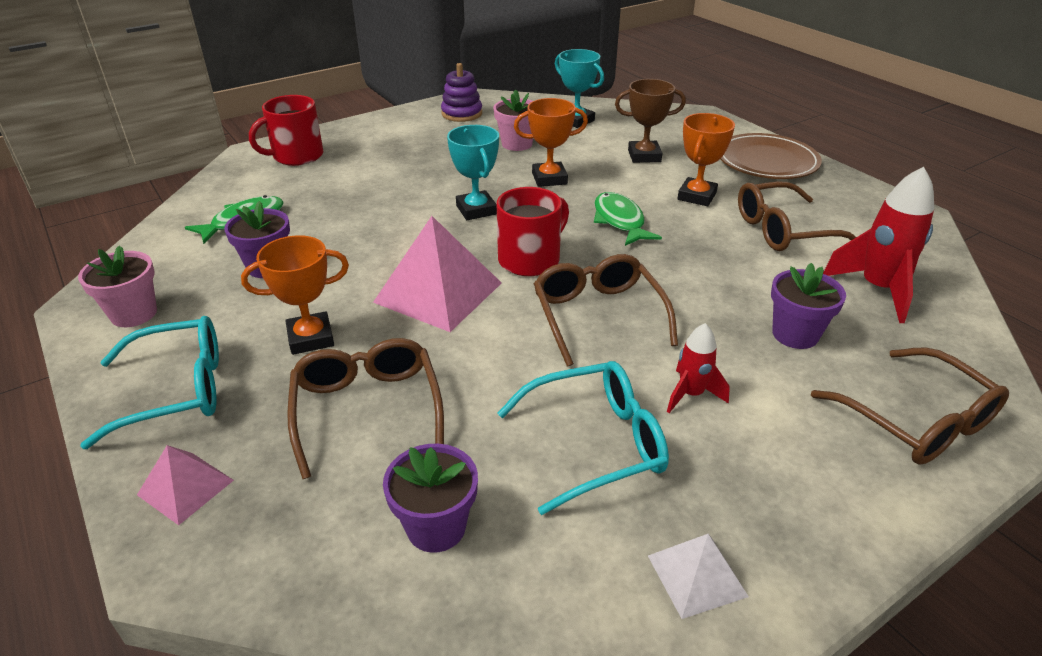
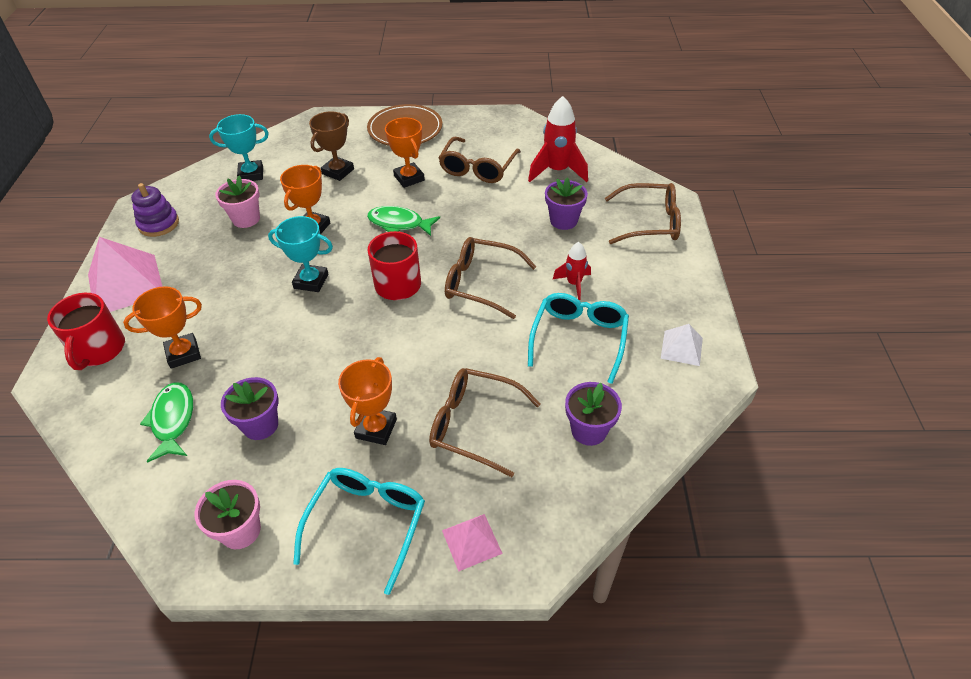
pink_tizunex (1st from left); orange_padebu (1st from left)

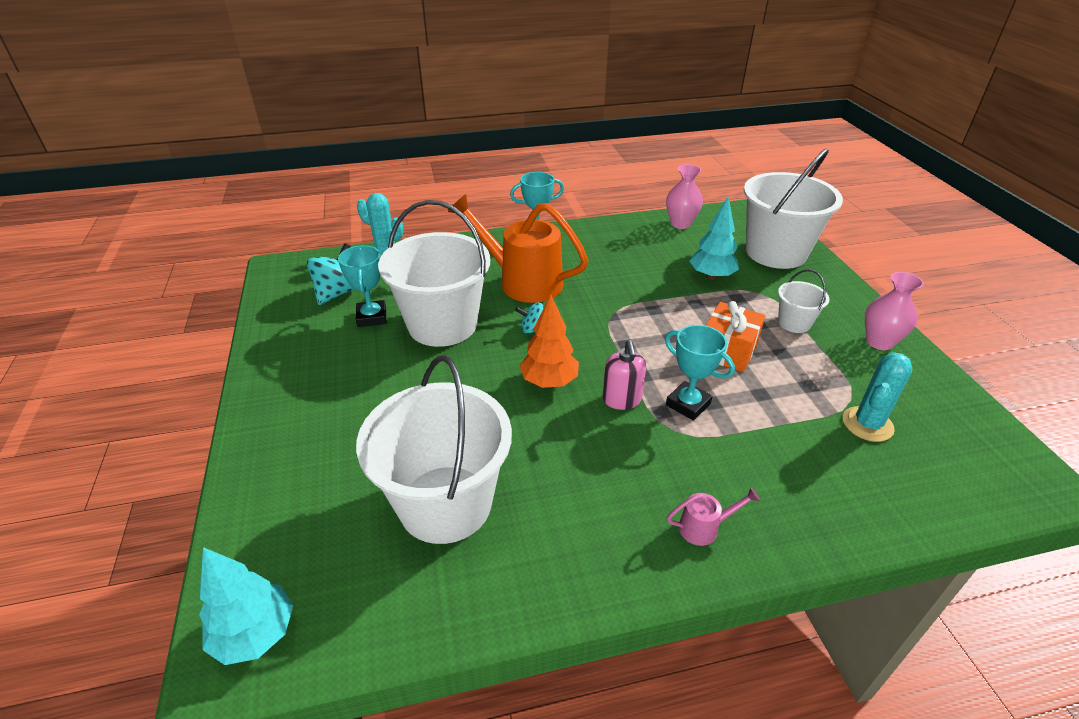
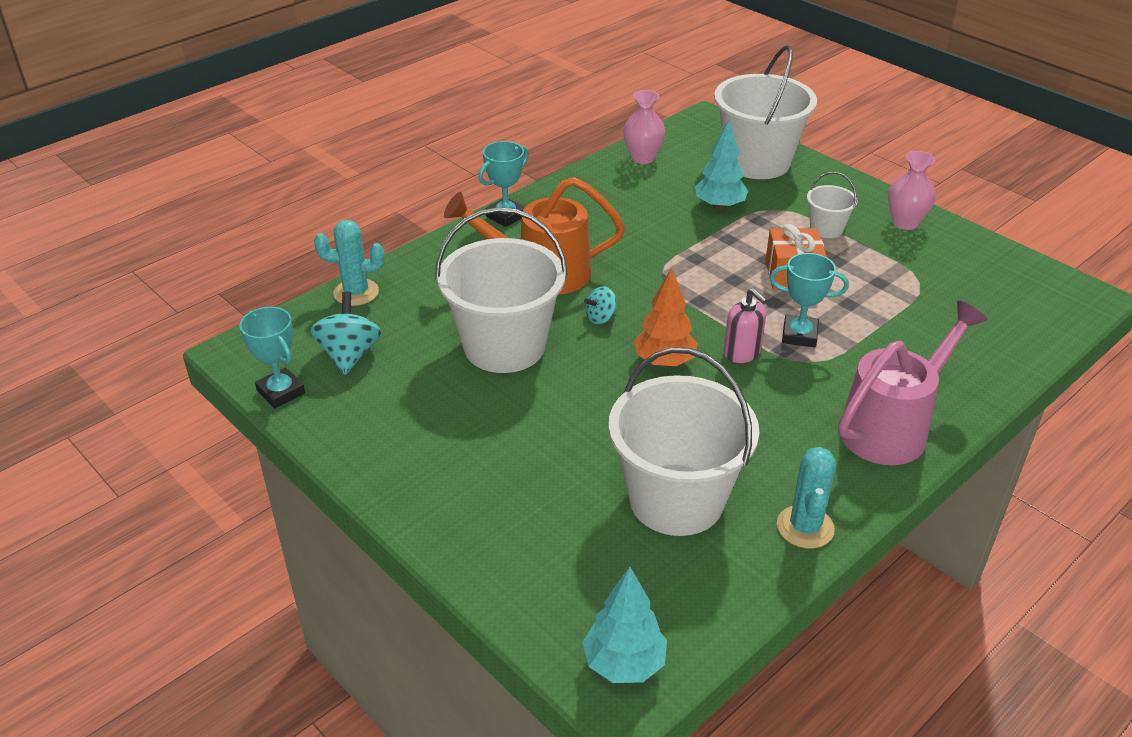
turquoise_padebu (1st from left); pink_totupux; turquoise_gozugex (2nd from left)

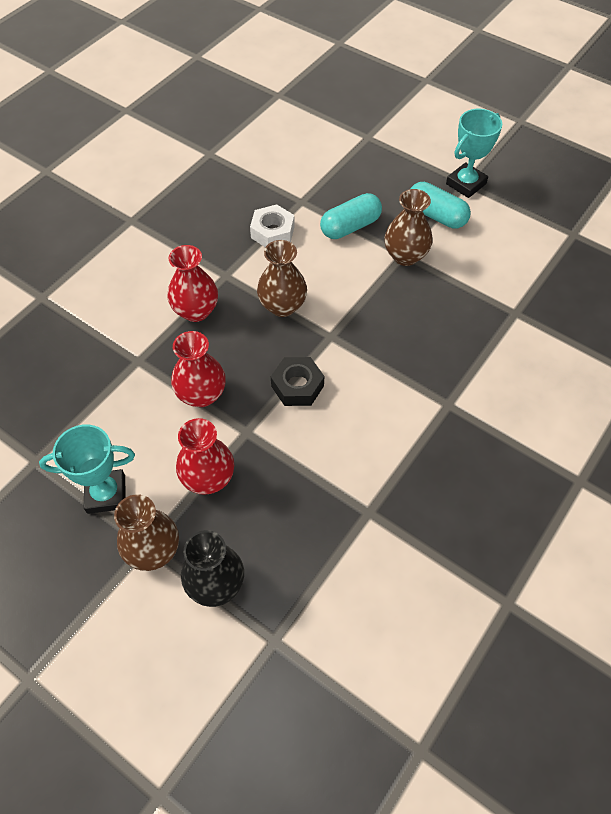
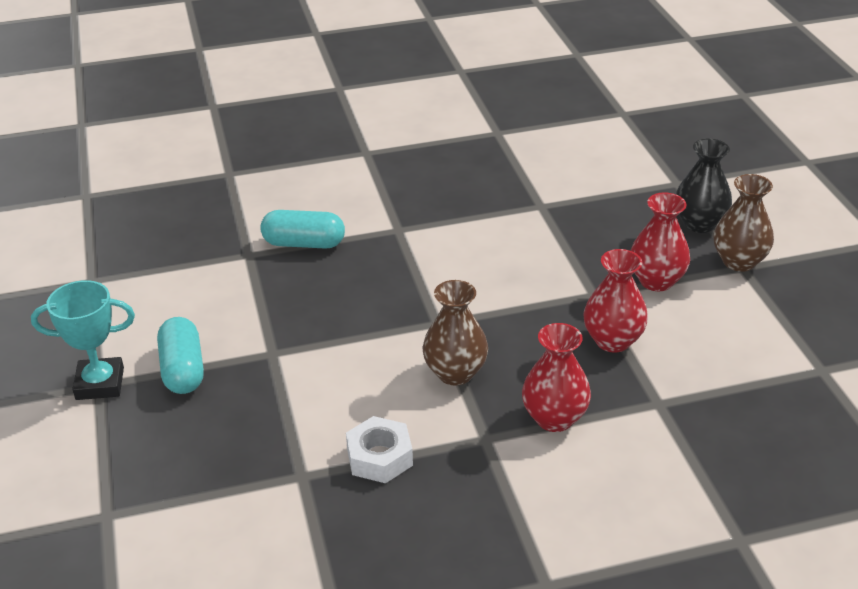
turquoise_padebu (1st from left in the first image); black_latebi; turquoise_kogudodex (2nd from left); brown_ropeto (3rd from left in the first image)

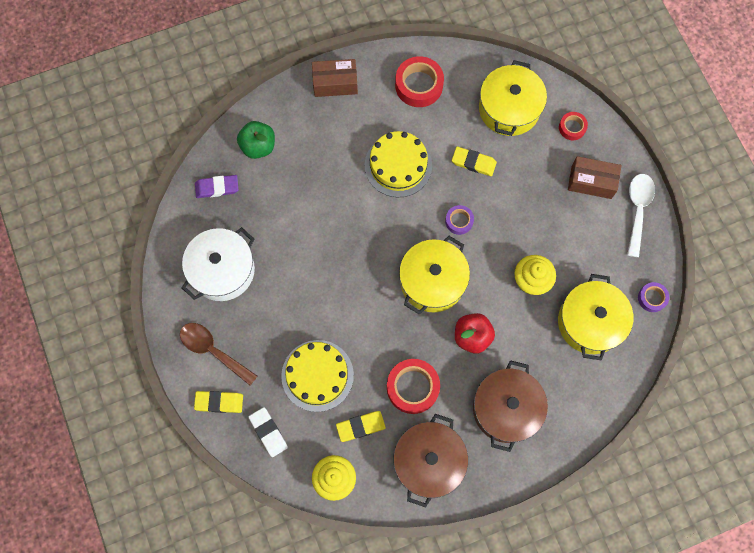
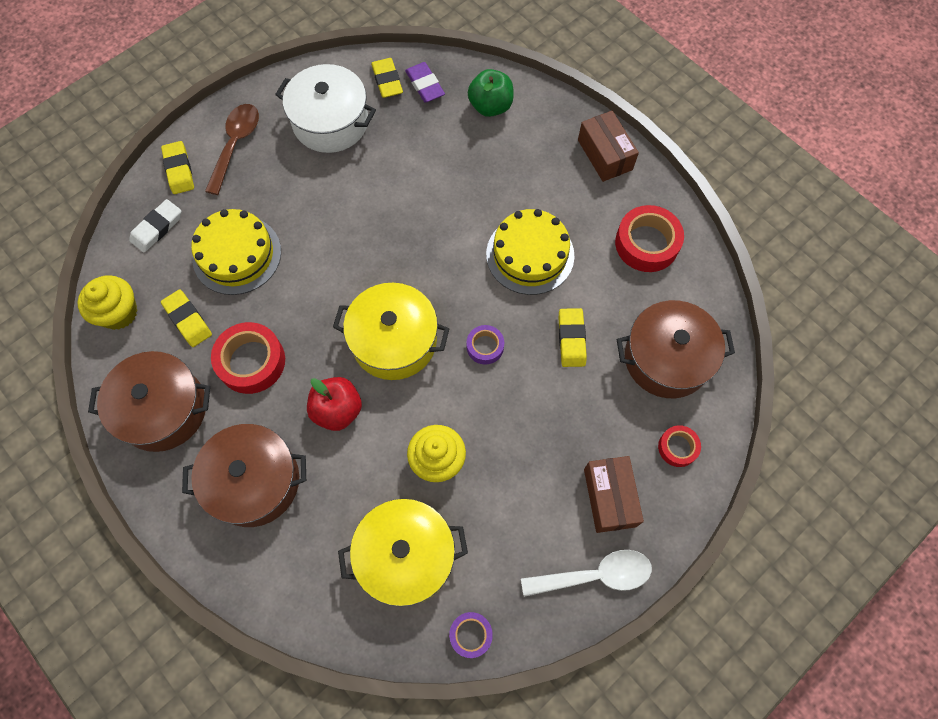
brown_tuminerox (3rd from left); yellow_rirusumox (3rd from left)

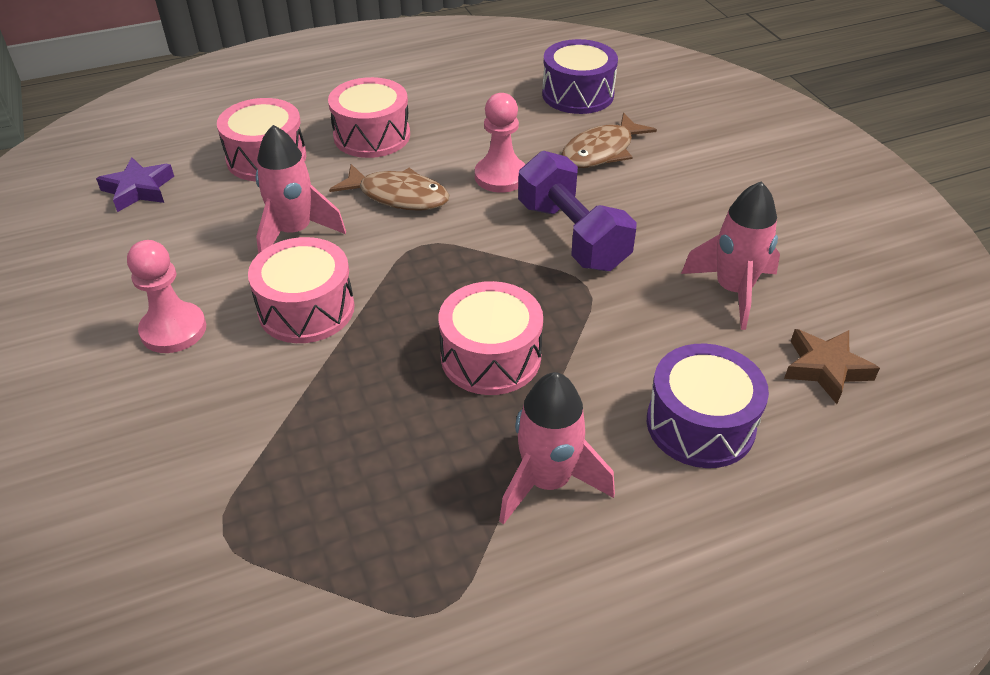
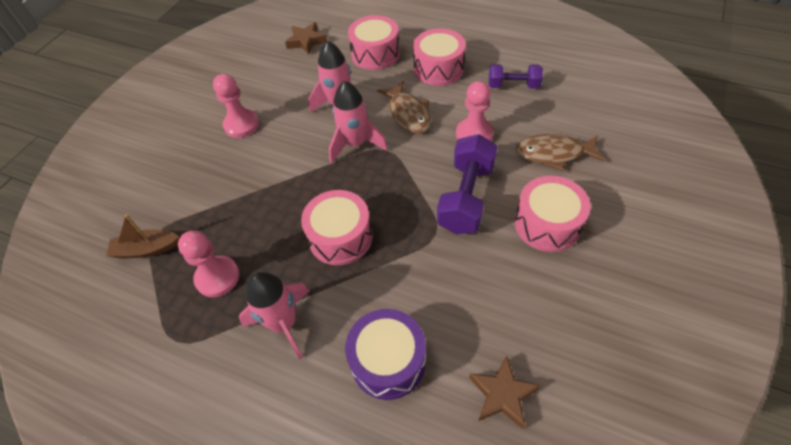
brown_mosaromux (1st from left); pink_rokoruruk (4th from left); purple_rokoruruk (1st from left in the first image); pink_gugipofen (3rd from left); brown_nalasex; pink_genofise (1st from left); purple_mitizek (2nd from left)

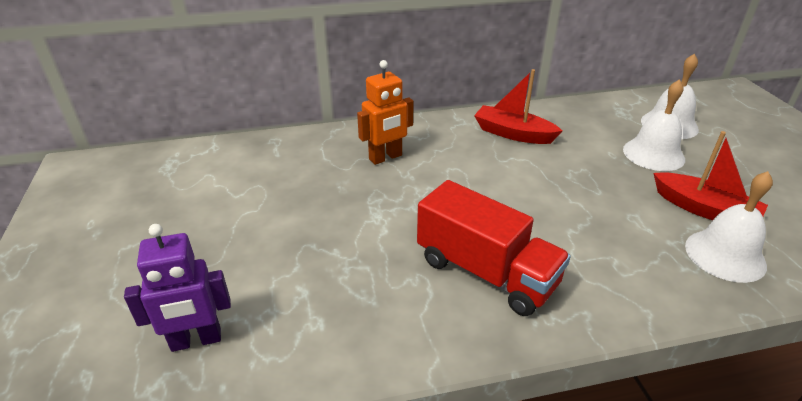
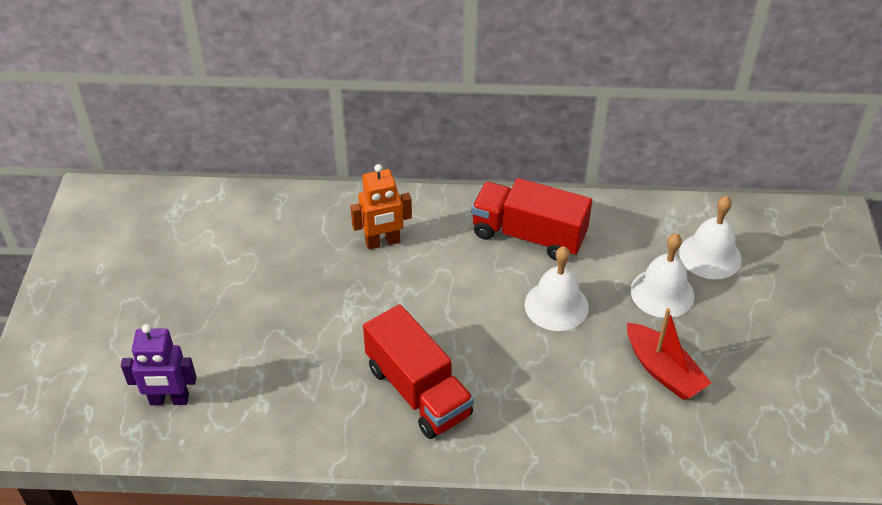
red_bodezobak (2nd from left); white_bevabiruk (1st from left)

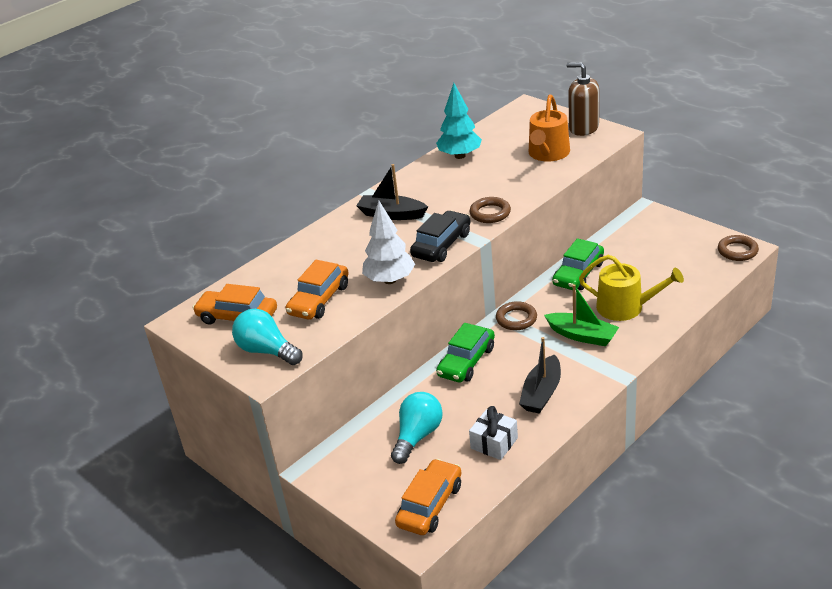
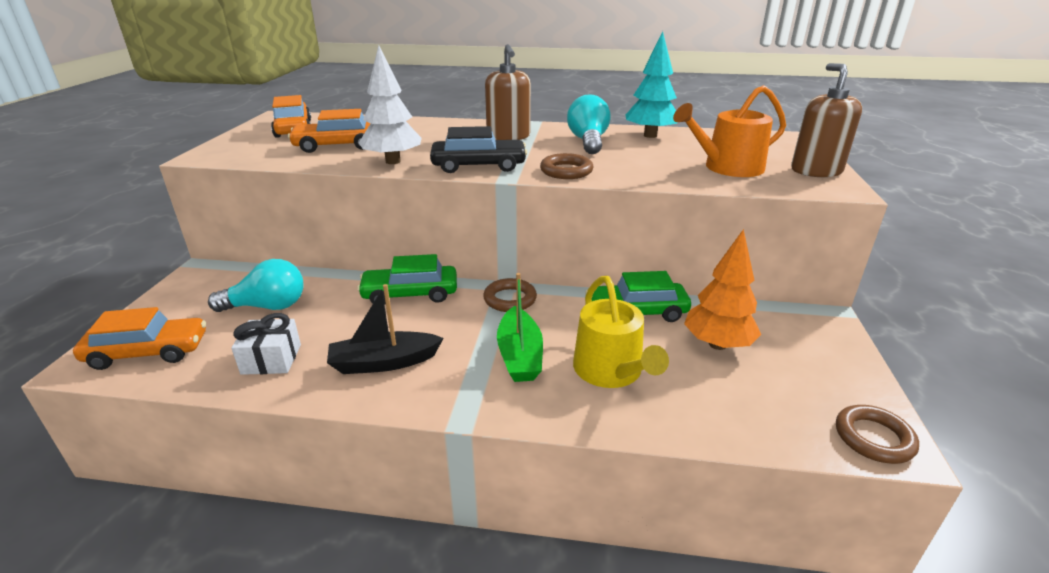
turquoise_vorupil (2nd from left); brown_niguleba (1st from left); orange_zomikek

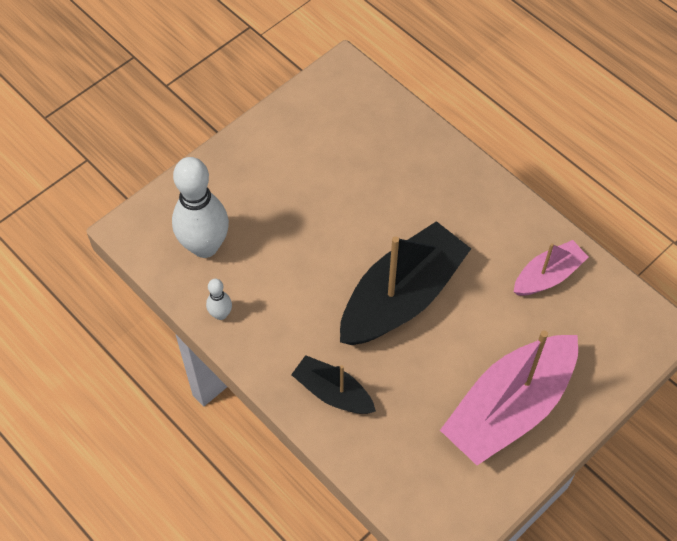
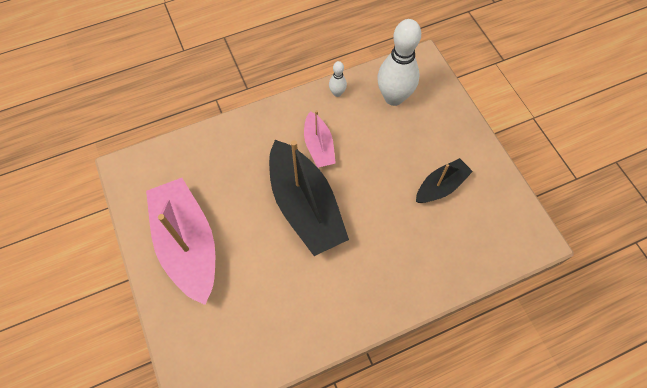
black_nalasex (2nd from left); pink_nalasex (2nd from left)

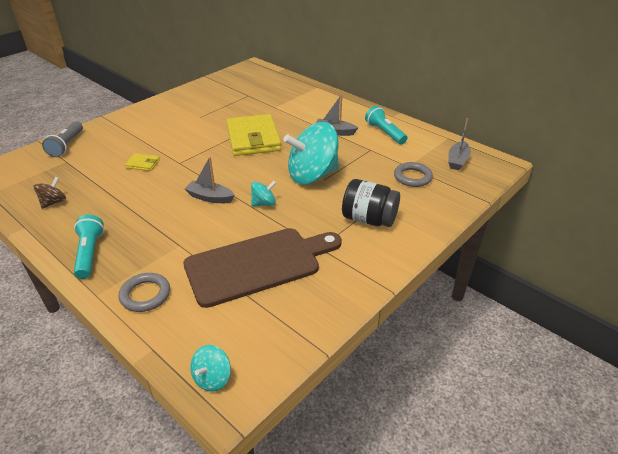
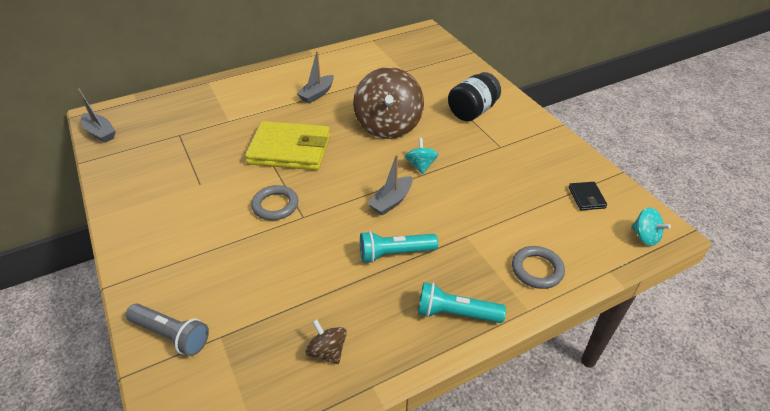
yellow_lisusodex (1st from left in the first image); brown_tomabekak; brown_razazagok (2nd from left); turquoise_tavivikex (1st from left); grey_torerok (1st from left); grey_nalasex (1st from left); black_lisusodex

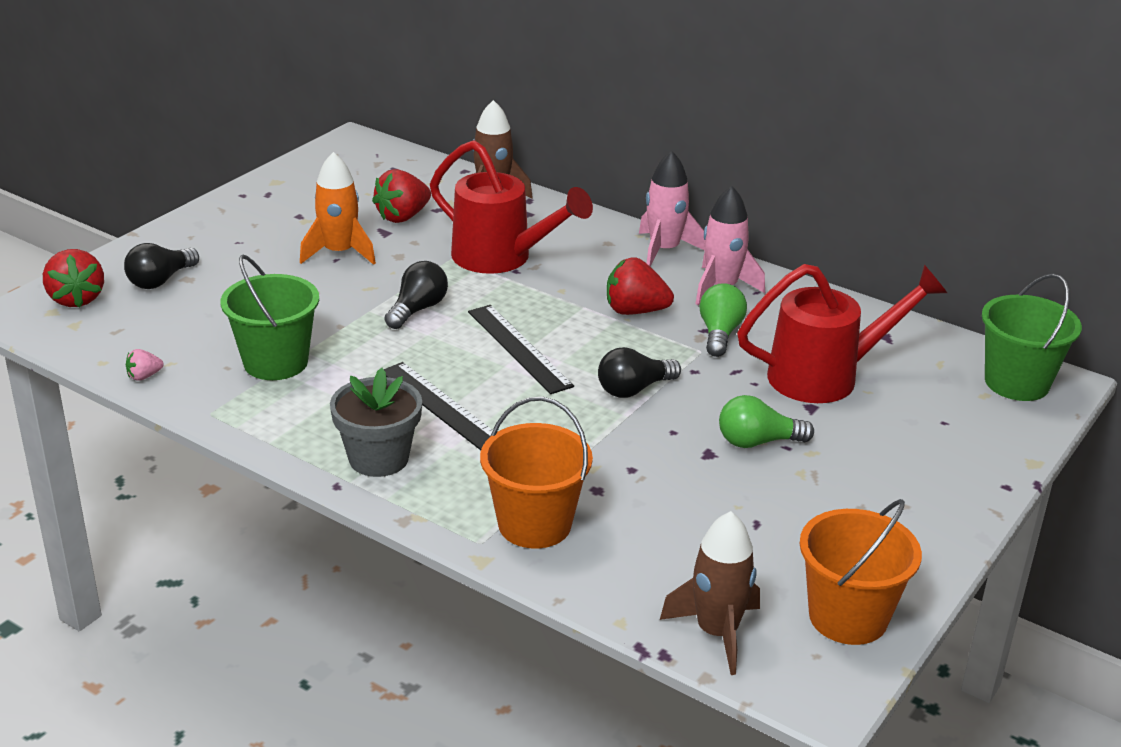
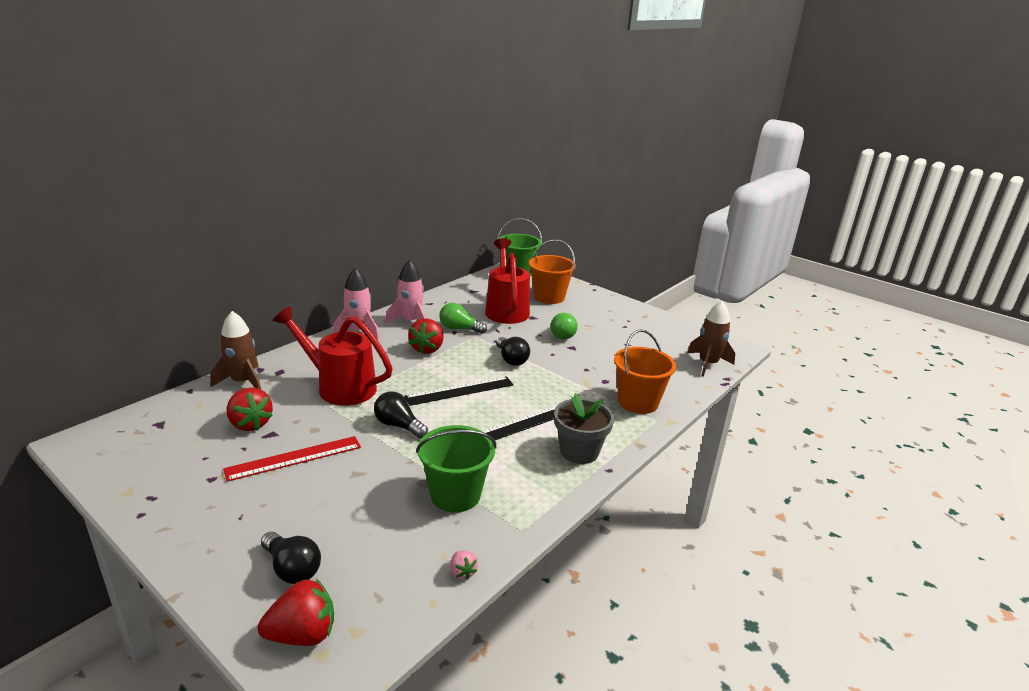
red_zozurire; red_totupux (1st from left); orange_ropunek (1st from left)

